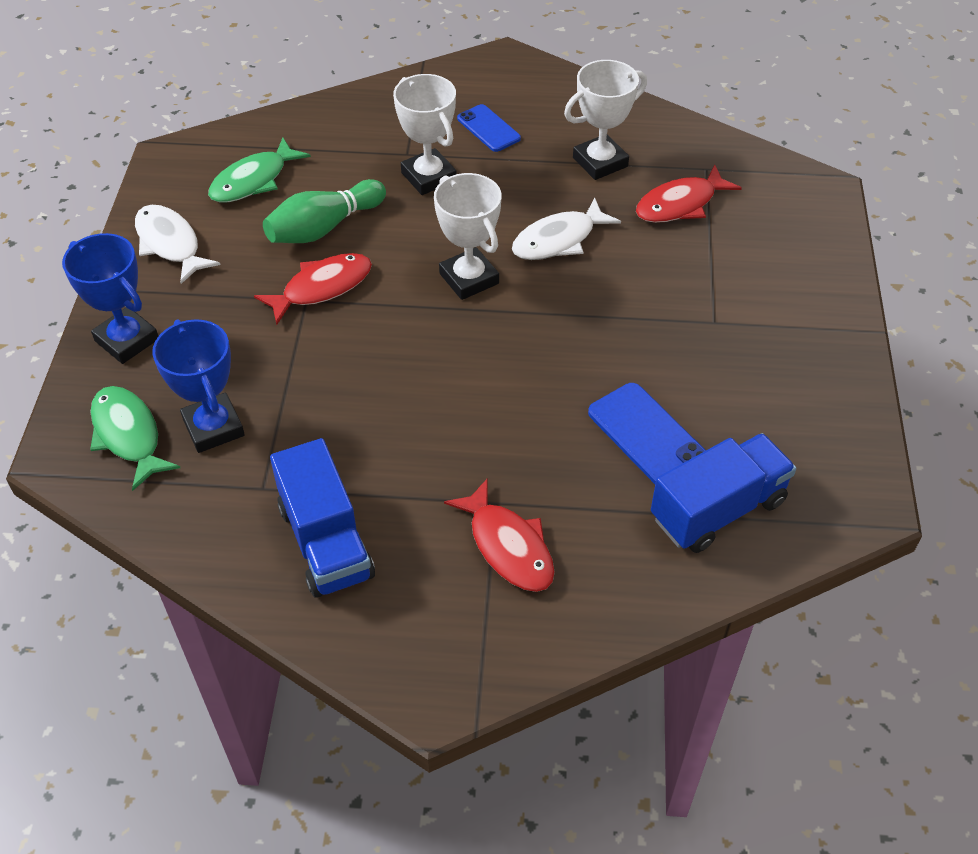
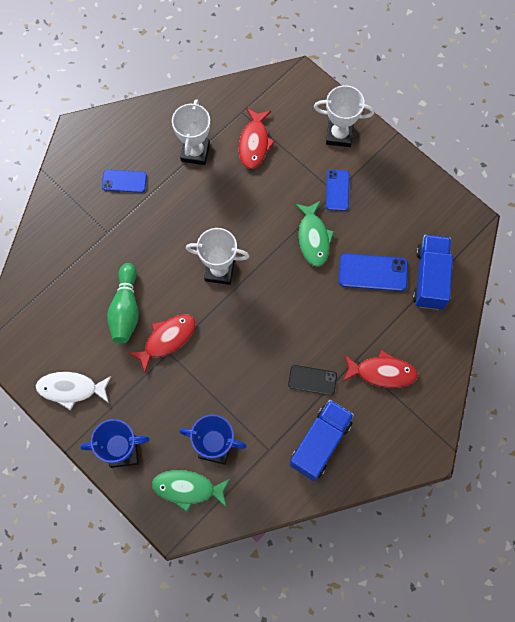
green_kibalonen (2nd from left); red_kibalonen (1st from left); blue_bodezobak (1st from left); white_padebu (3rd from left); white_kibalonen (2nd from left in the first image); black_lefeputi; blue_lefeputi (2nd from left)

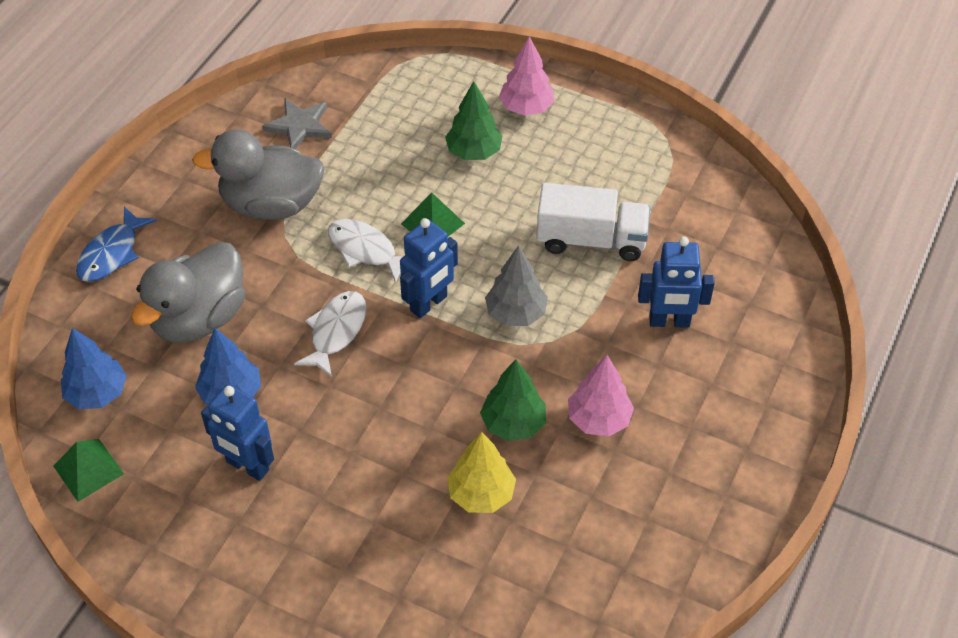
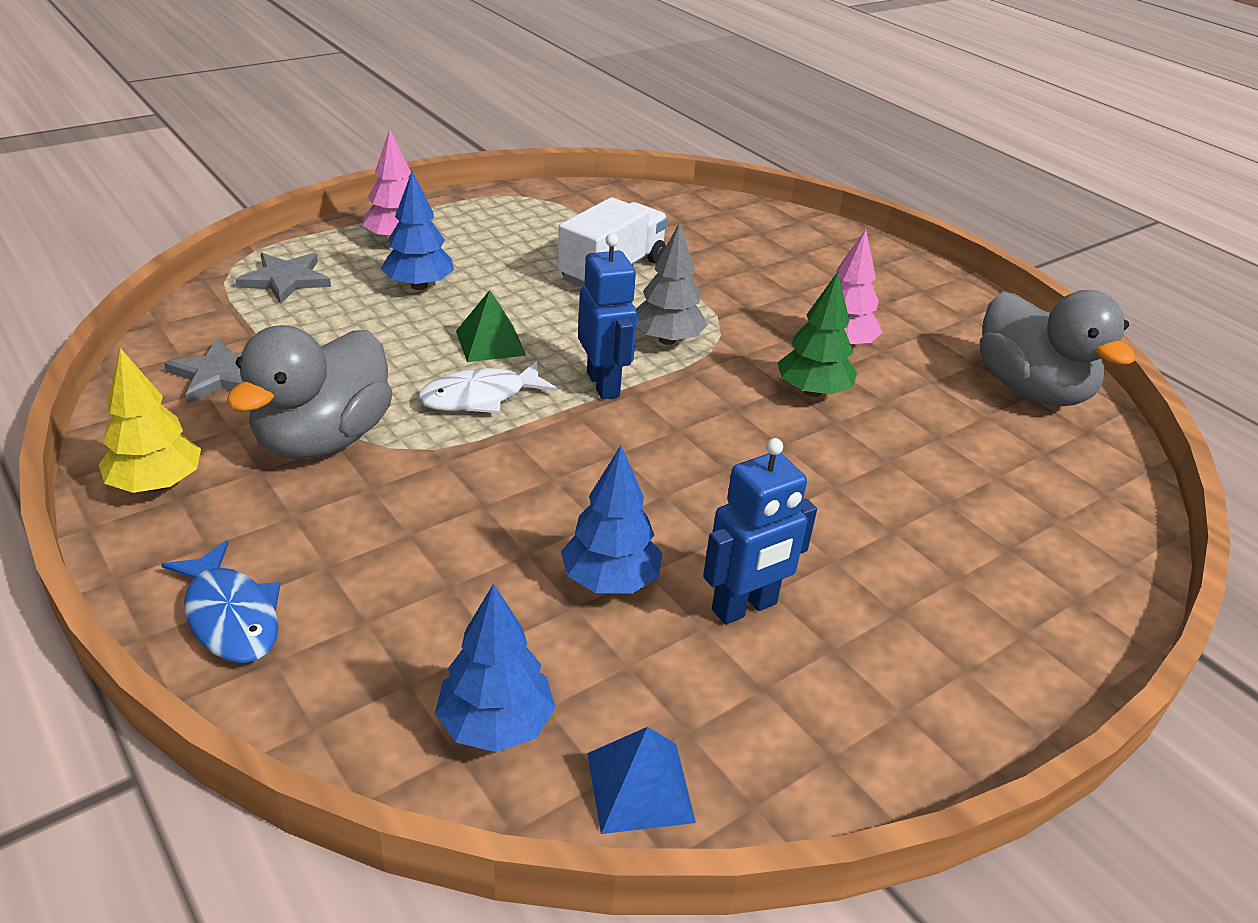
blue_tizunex; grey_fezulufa (2nd from left); white_kibalonen (1st from left in the first image); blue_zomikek (1st from left); yellow_zomikek; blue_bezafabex (3rd from left in the first image); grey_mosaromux (2nd from left)

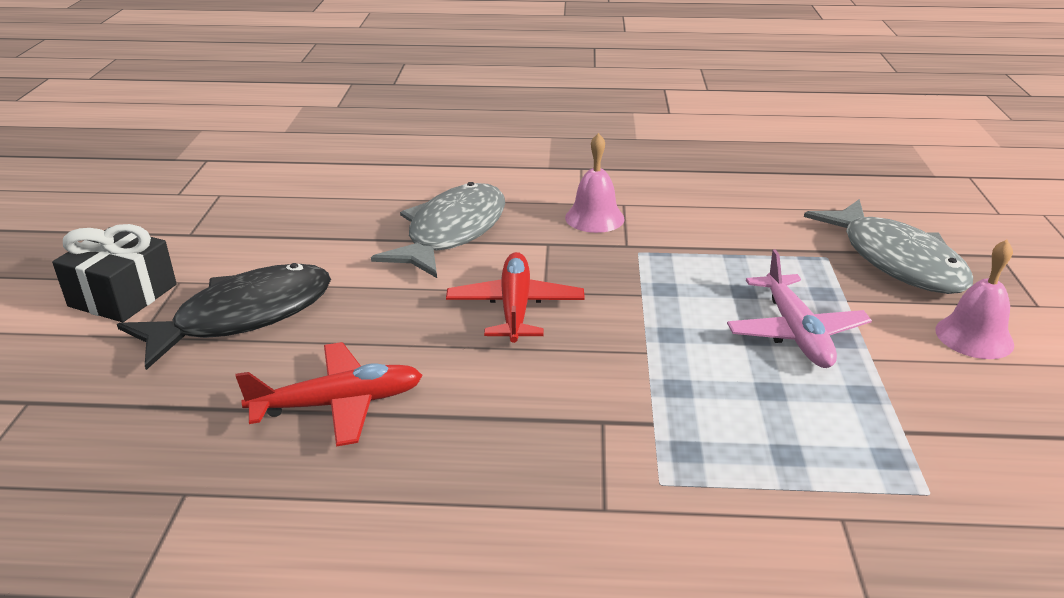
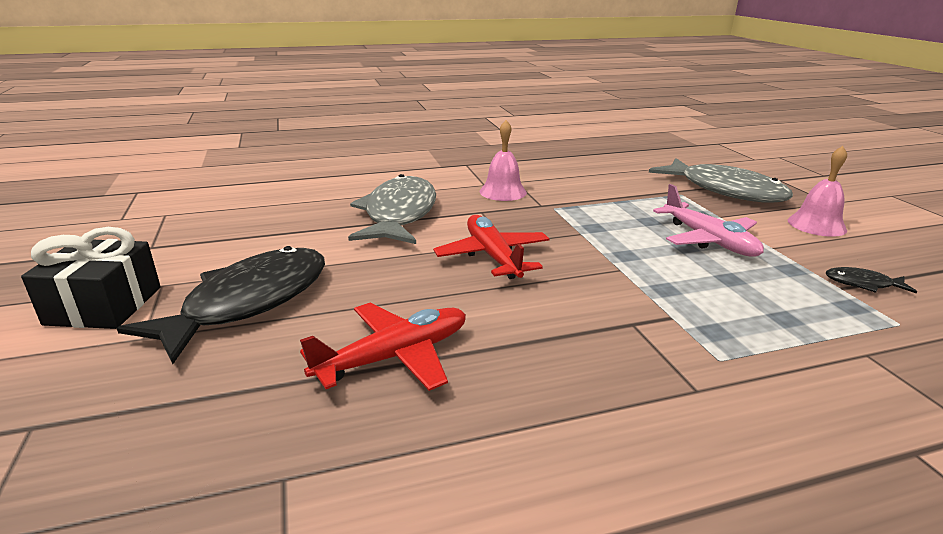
black_kibalonen (2nd from left)

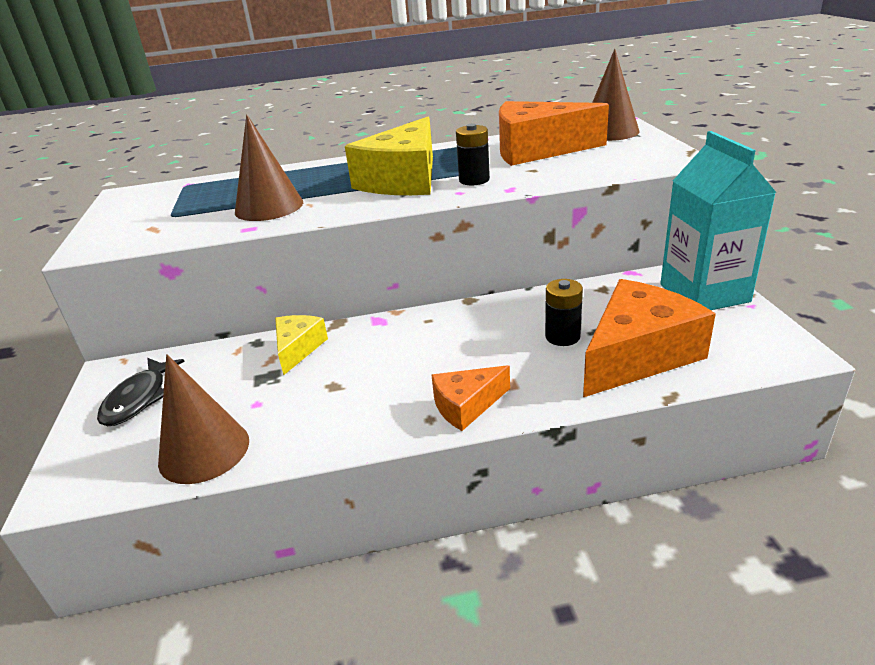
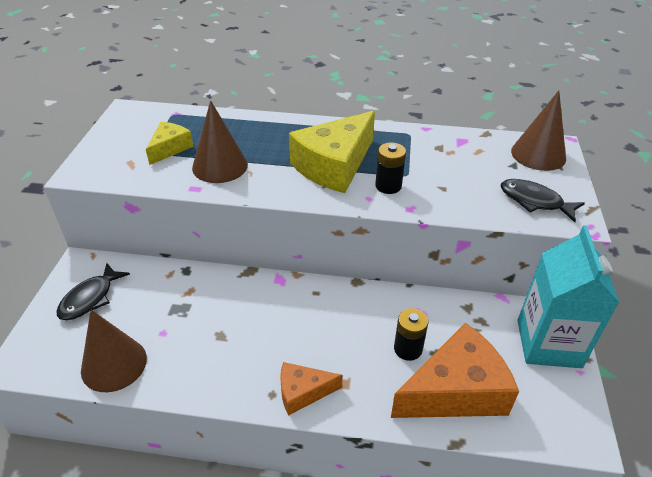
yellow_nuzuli (1st from left); orange_nuzuli (2nd from left in the first image); black_kibalonen (2nd from left)

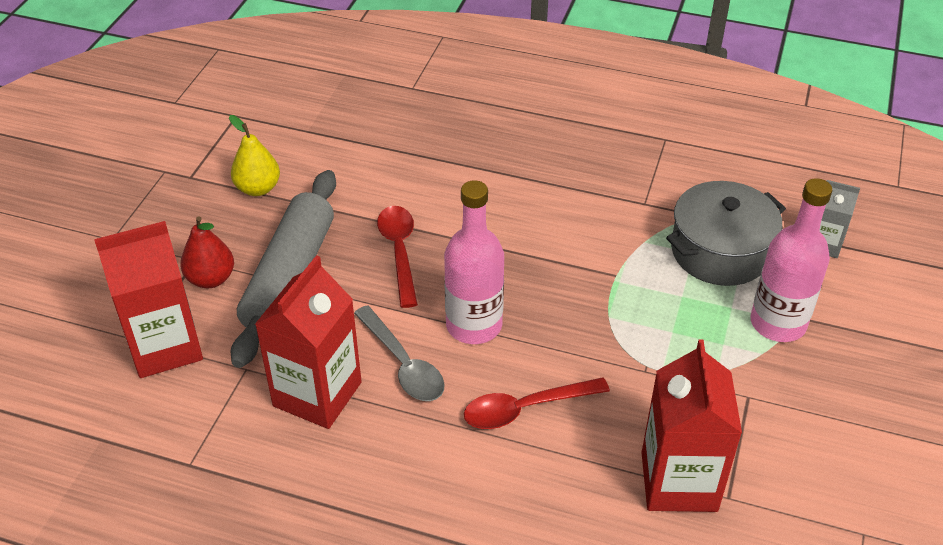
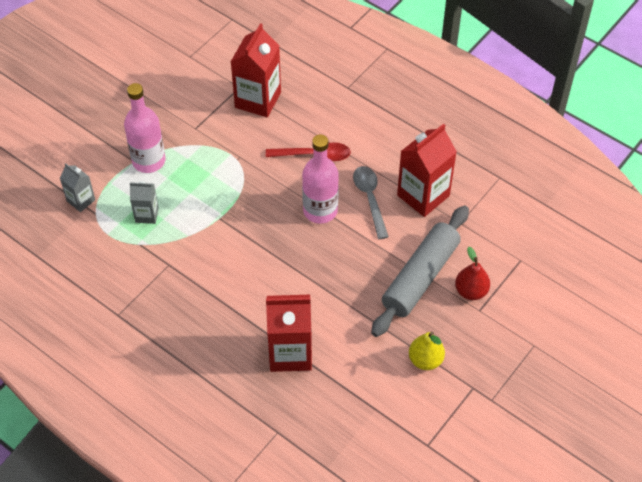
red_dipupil (2nd from left); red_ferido (1st from left in the first image); grey_dipupil (2nd from left)

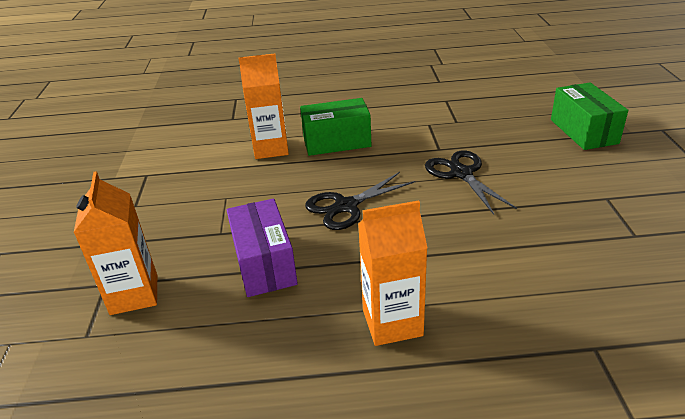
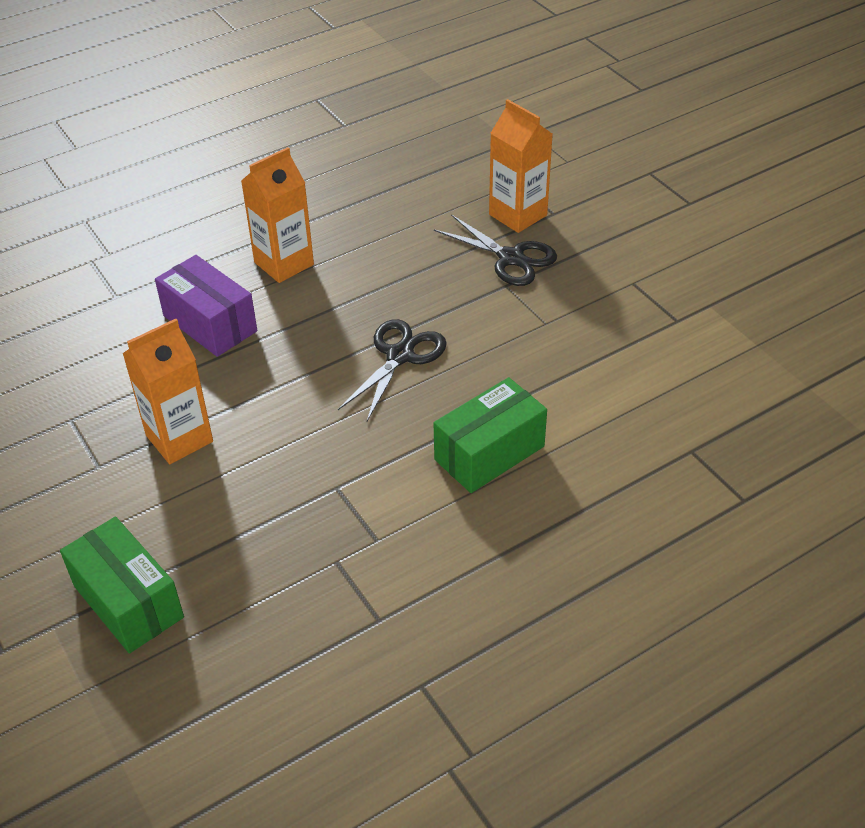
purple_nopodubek; orange_dipupil (1st from left); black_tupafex (2nd from left)

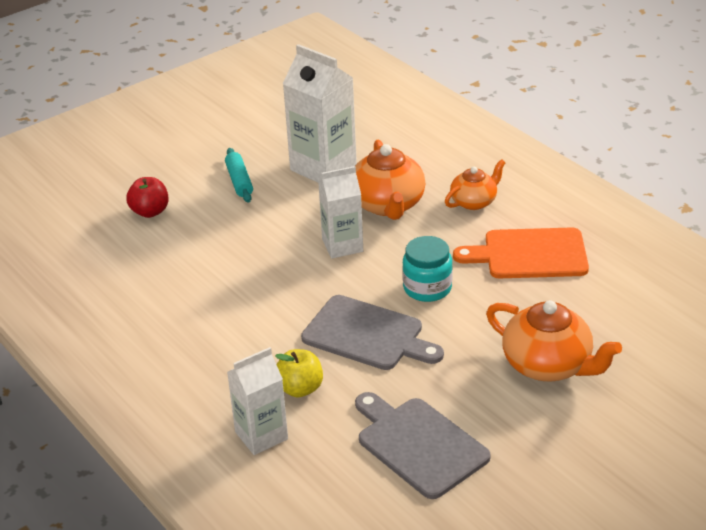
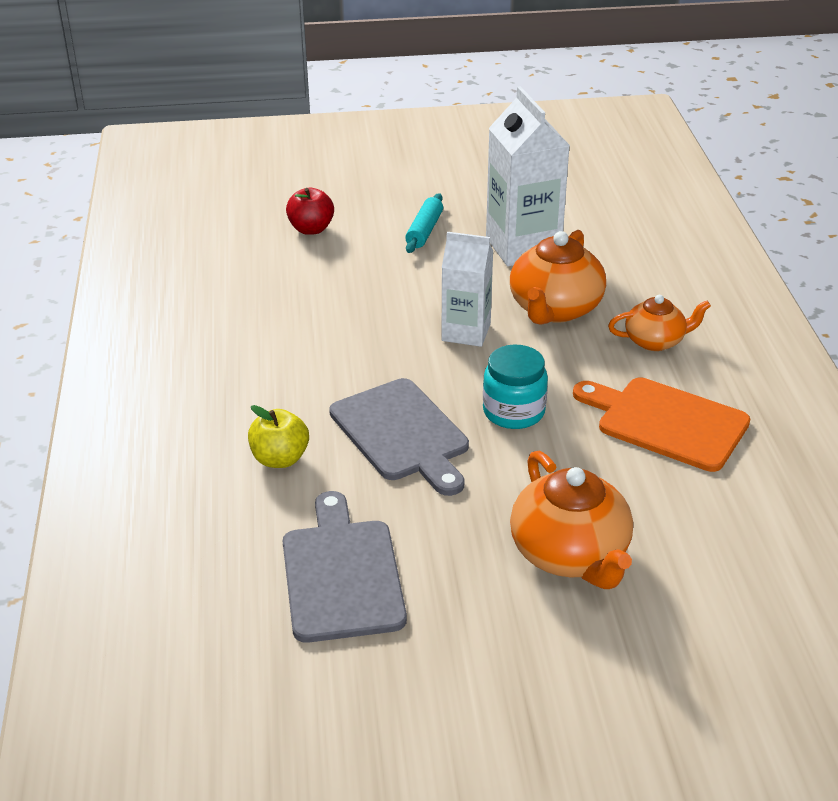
white_dipupil (1st from left in the first image)

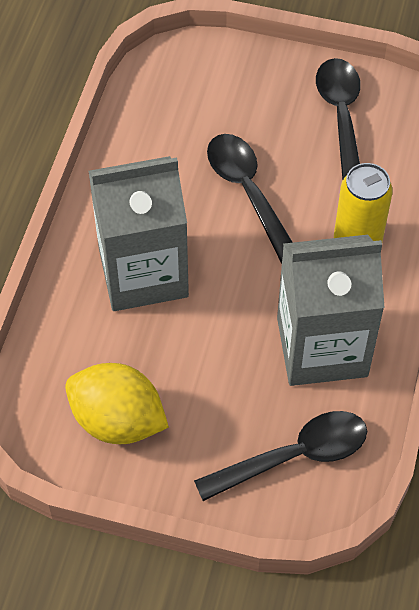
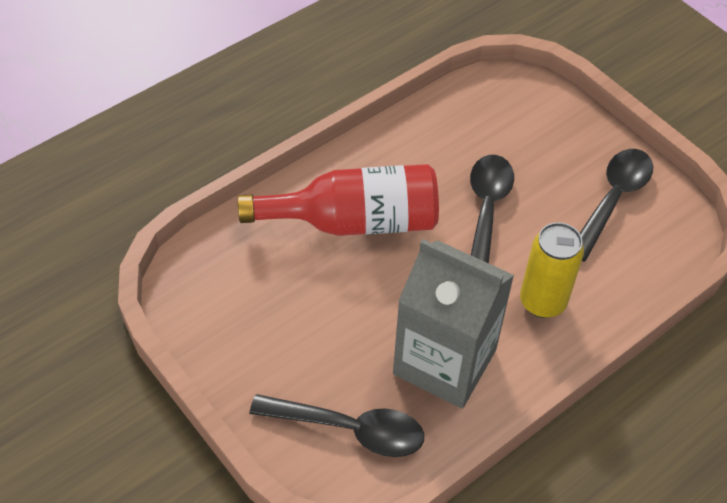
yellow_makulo; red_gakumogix

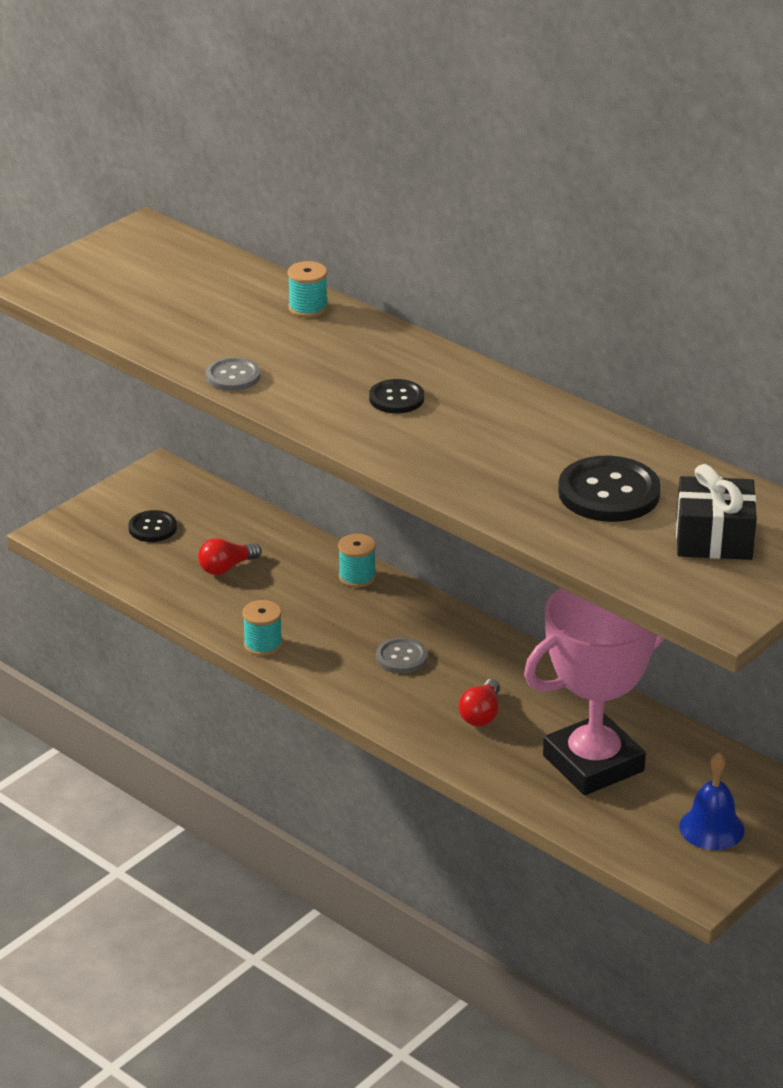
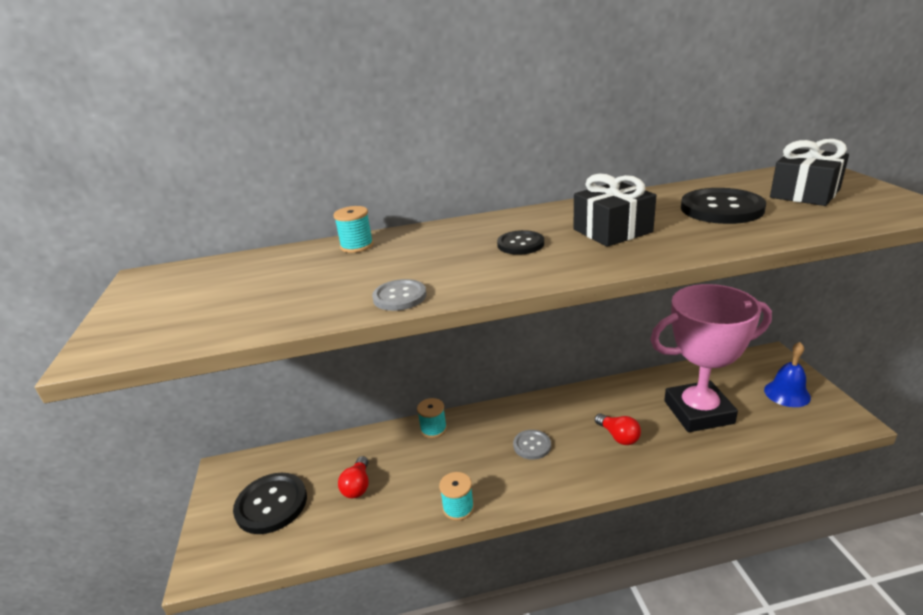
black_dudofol (1st from left); pink_padebu; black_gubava (1st from left)

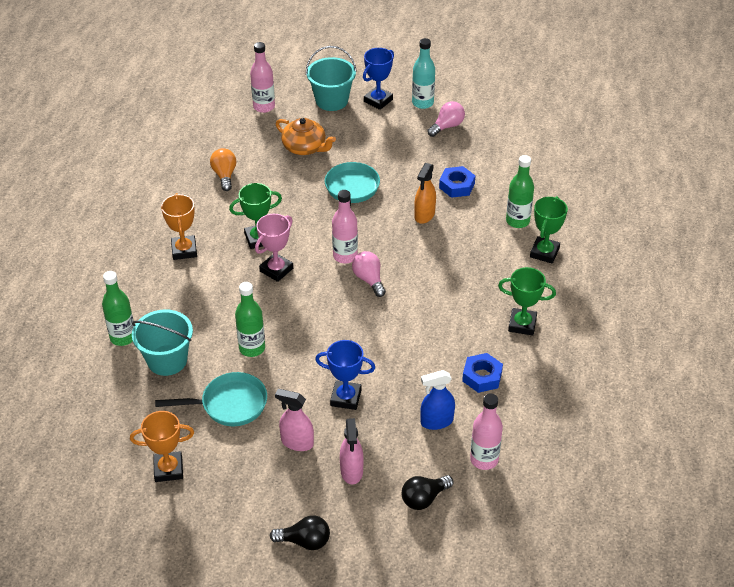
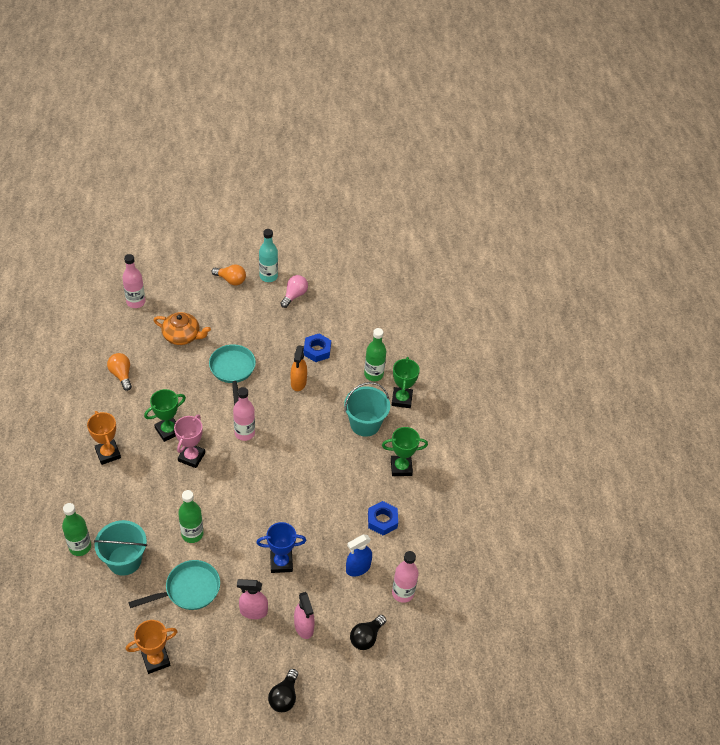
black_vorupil (1st from left); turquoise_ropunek (2nd from left); pink_vorupil (1st from left in the first image); orange_vorupil (2nd from left)

